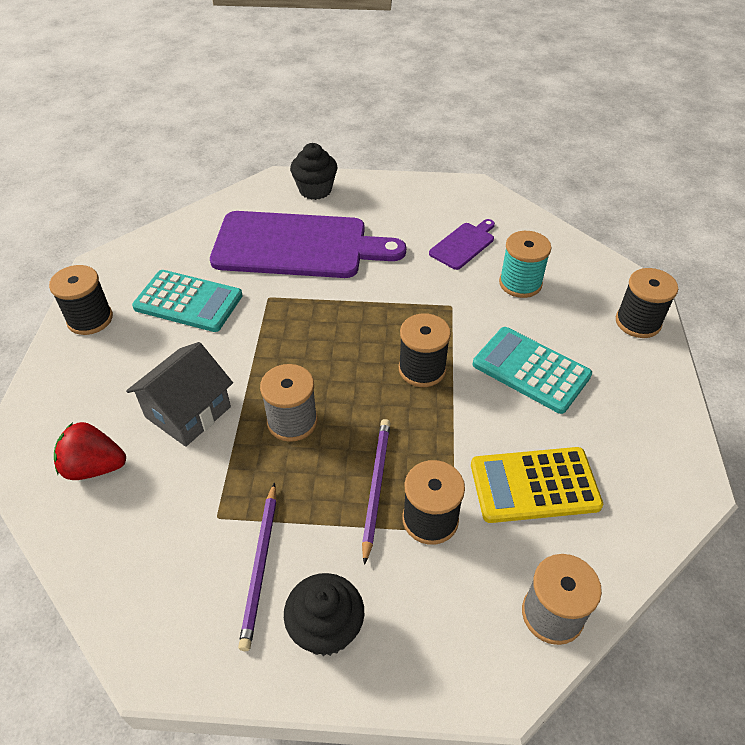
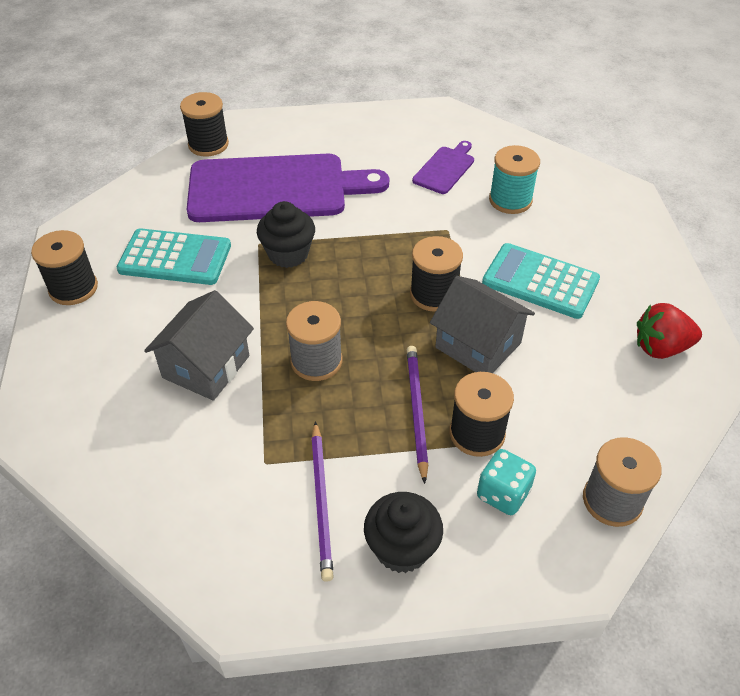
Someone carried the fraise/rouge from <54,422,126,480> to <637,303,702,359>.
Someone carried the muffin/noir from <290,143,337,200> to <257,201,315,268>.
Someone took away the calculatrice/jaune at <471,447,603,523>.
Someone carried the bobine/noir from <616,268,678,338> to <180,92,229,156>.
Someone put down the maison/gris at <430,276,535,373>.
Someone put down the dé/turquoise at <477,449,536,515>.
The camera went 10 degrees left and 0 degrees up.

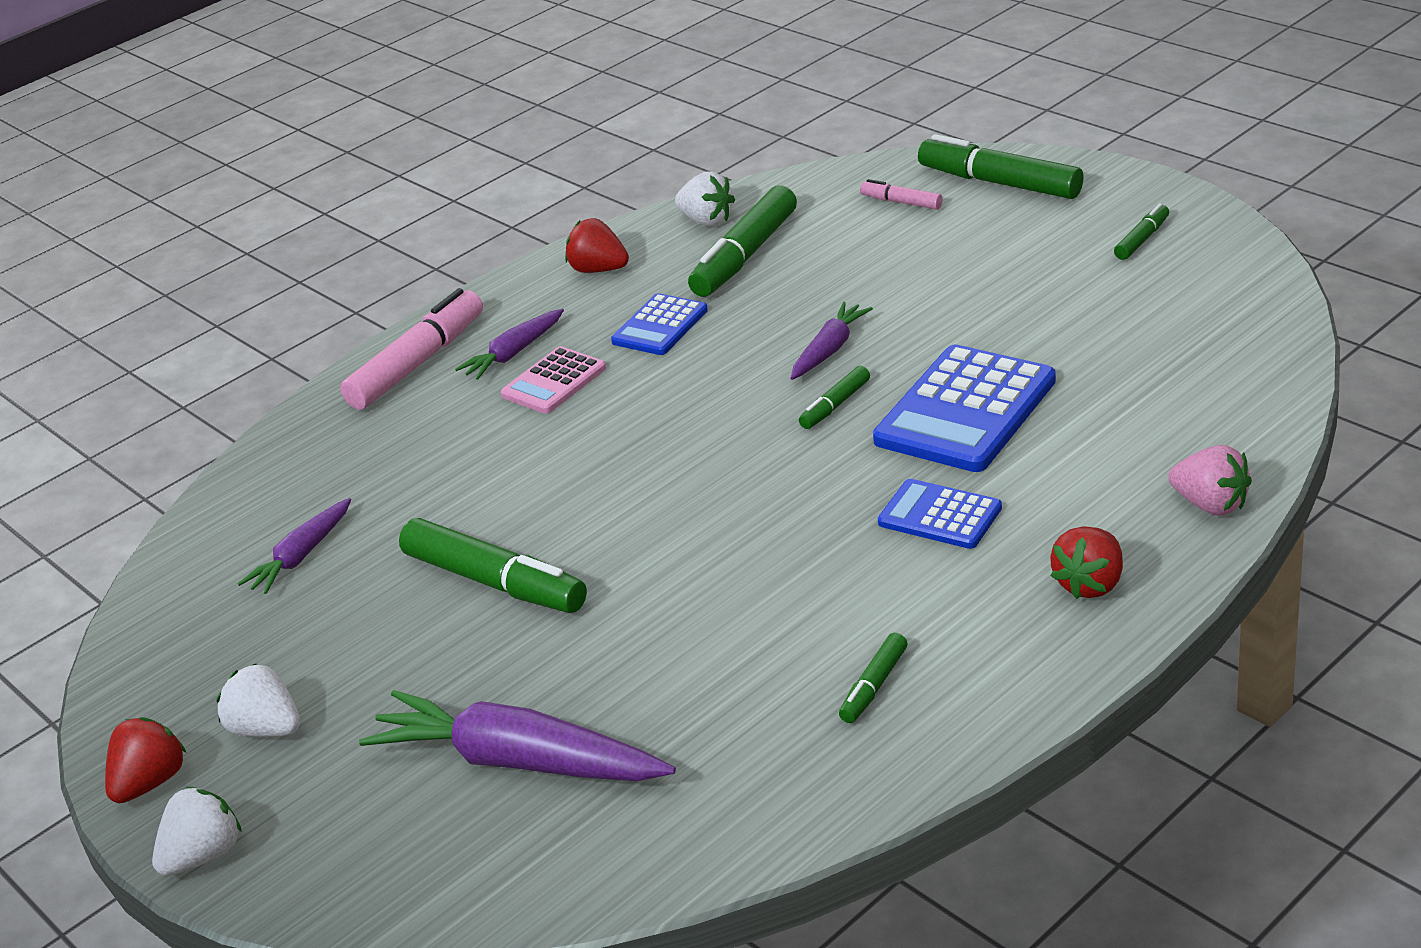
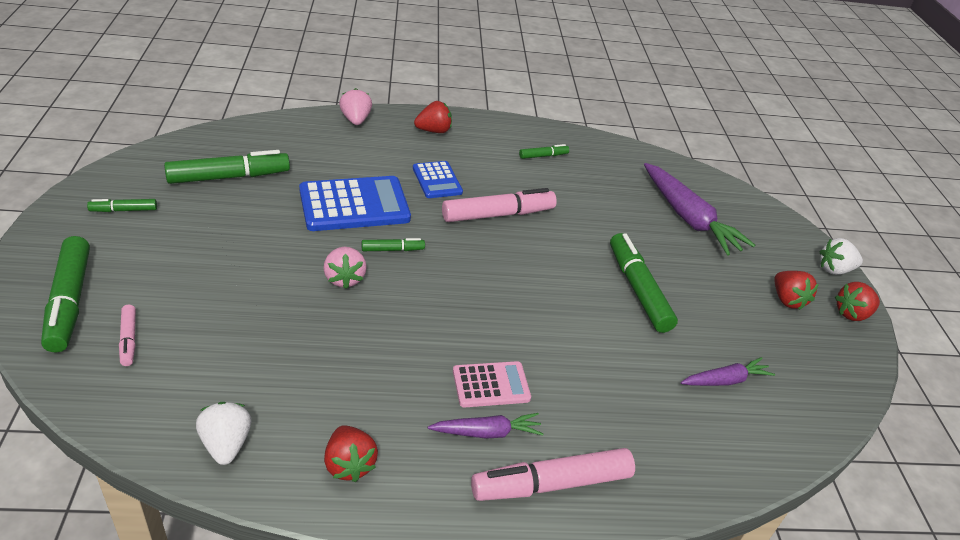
Someone repainted the fraise/blanc at <216,663,300,737>, which became the fraise/rouge at <774,271,819,310>.
Someone took away the calculatrice/bleu at <611,293,708,355>.
Someone carried the feutre/vert from <688,185,797,297> to <164,150,290,184>.
Someone swapped the carotte/violet at <790,302,873,380> for the fraise/rose at <323,247,367,289>.
Someone put down the feutre/rose at <442,188,557,222>.
The camera went 150 degrees left and 5 degrees up.

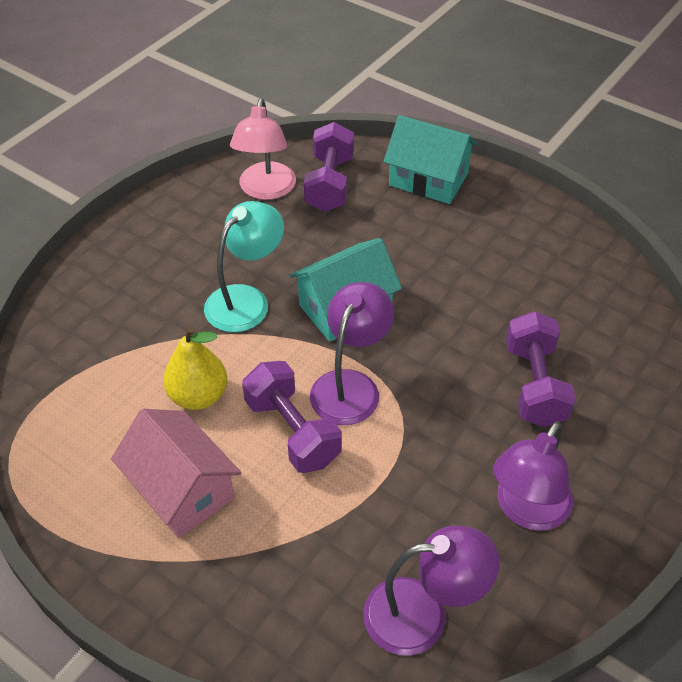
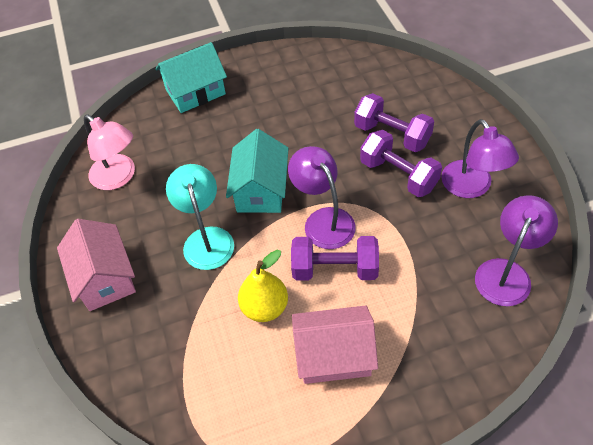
Someone carried the haltère/violet from <304,122,354,212> to <360,130,442,197>.
Someone put down the maison/rose at <57,219,136,311>.
The camera went 50 degrees left and 5 degrees up.

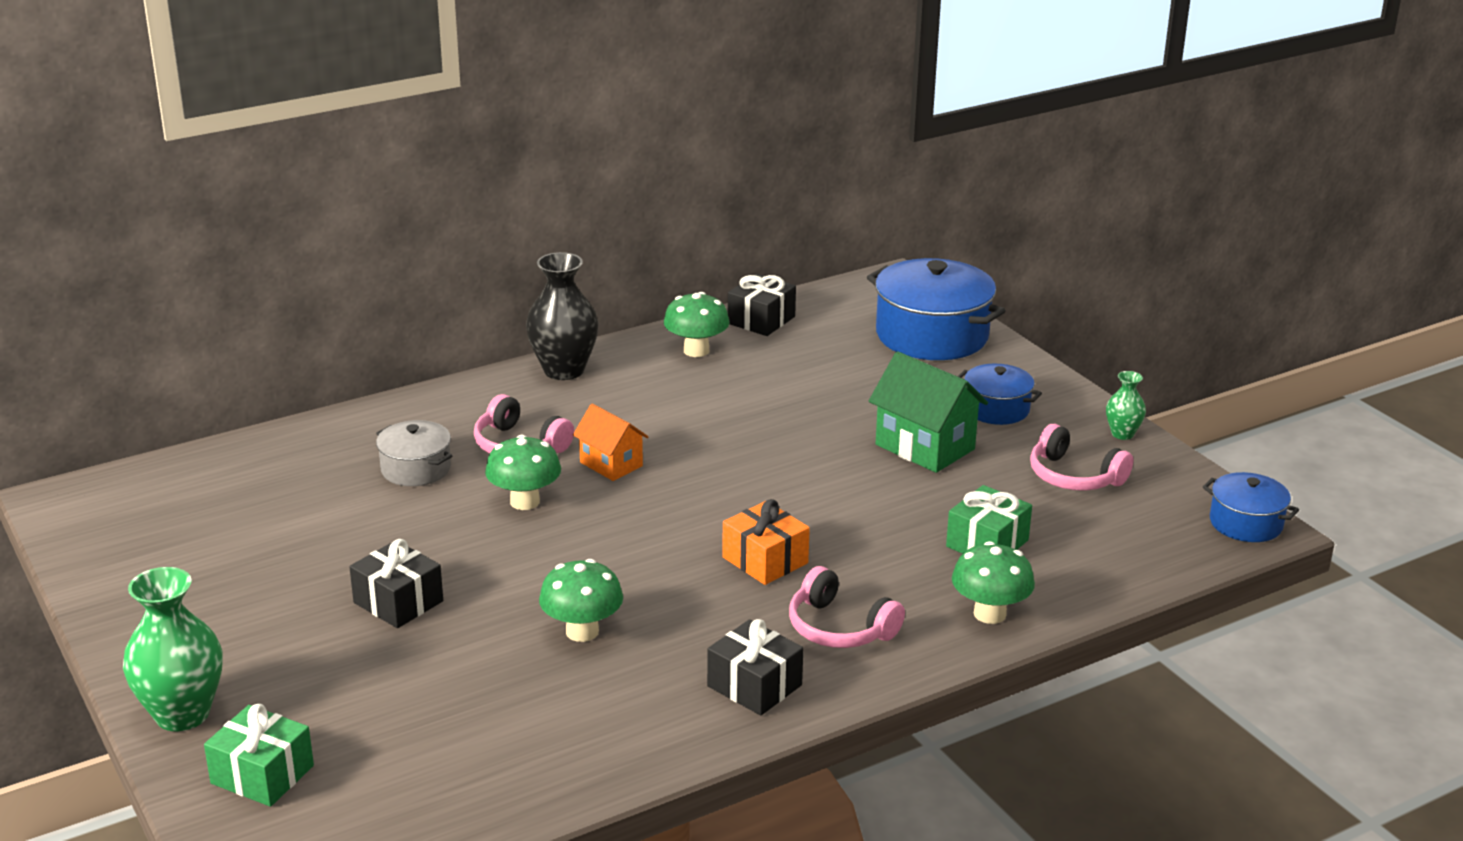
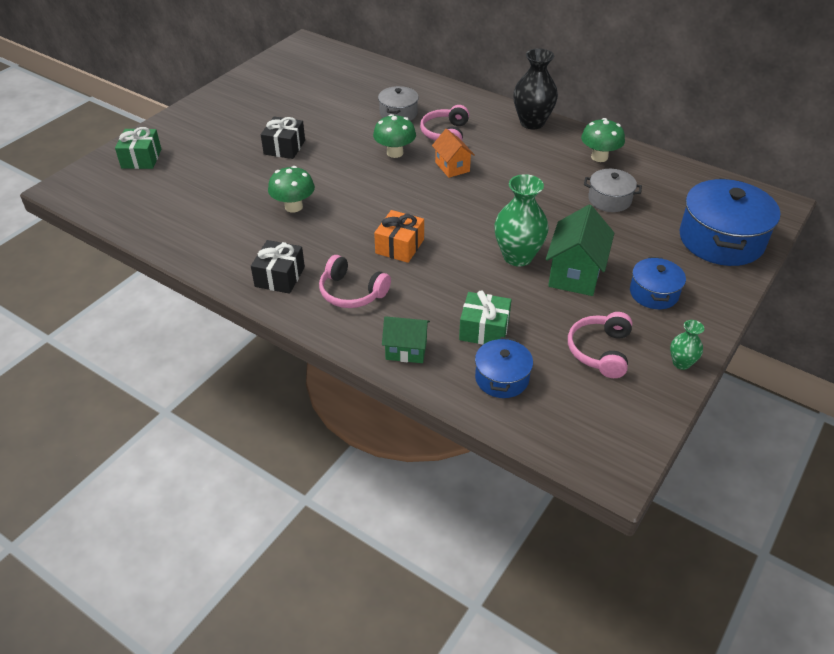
Someone carried the vase/vert from <123,567,222,731> to <494,174,549,266>.
Someone rotated the maison/orange at <573,403,649,481> by 45 degrees counterclockwise.
Someone took away the cadeau/noir at <728,274,796,336>.
Someone rotated the casque audio/rose at <789,566,905,648> by 75 degrees counterclockwise.
Someone swapped the champignon/vert at <952,541,1035,624> for the maison/vert at <382,316,430,363>.
Someone carried the marmite/bleu from <1203,472,1299,542> to <475,337,533,398>.
Someone put down the marmite/gris at <584,169,642,212>.
The camera went 65 degrees right and 15 degrees up.

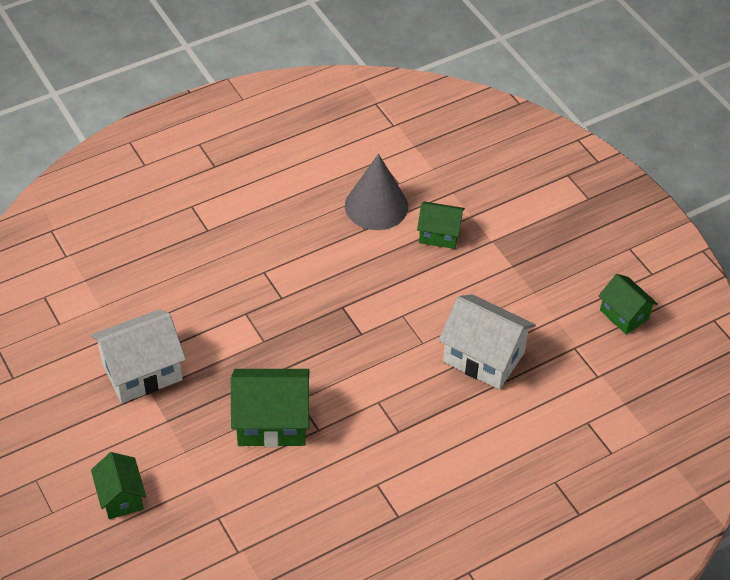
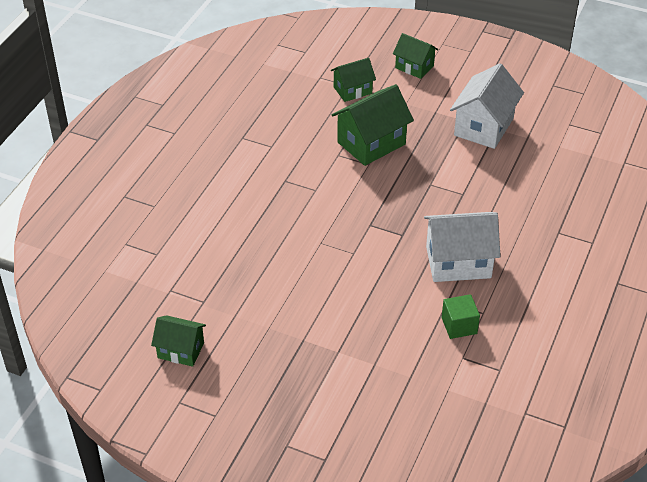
Someone swapped the cône/gris at <345,154,408,230> for the cube/vert at <442,294,480,339>.
Someone carried the maison/vert from <417,201,465,249> to <331,58,376,102>.
Someone carried the maison/blanc from <438,294,536,390> to <424,212,501,282>.
The camera went 145 degrees right and 5 degrees down.

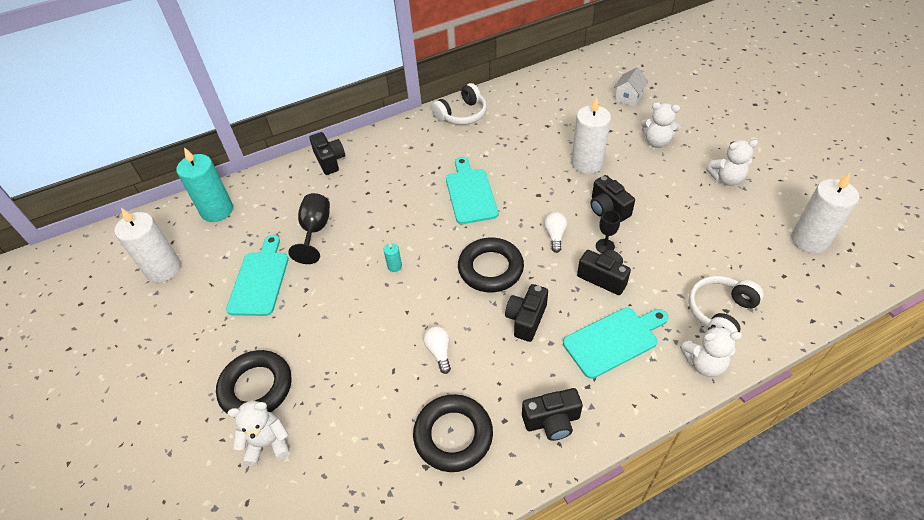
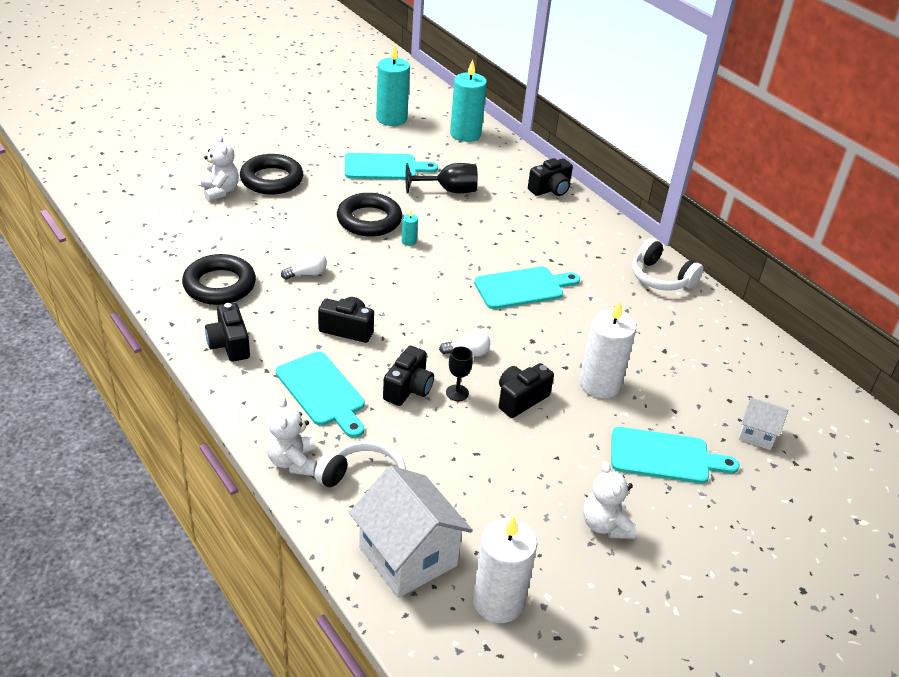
Someone repainted the bougie/blanc at <114,208,181,283>, which became the bougie/turquoise at <376,44,410,126>.
Someone carried the anneau/noir from <458,237,524,292> to <337,193,402,237>.
Someone swapped the ours en peluche/blanc at <641,102,680,148> for the planche à découper/turquoise at <611,427,739,484>.
Someone put down the maison/blanc at <349,466,473,598>.
The camera went 75 degrees right and 10 degrees down.

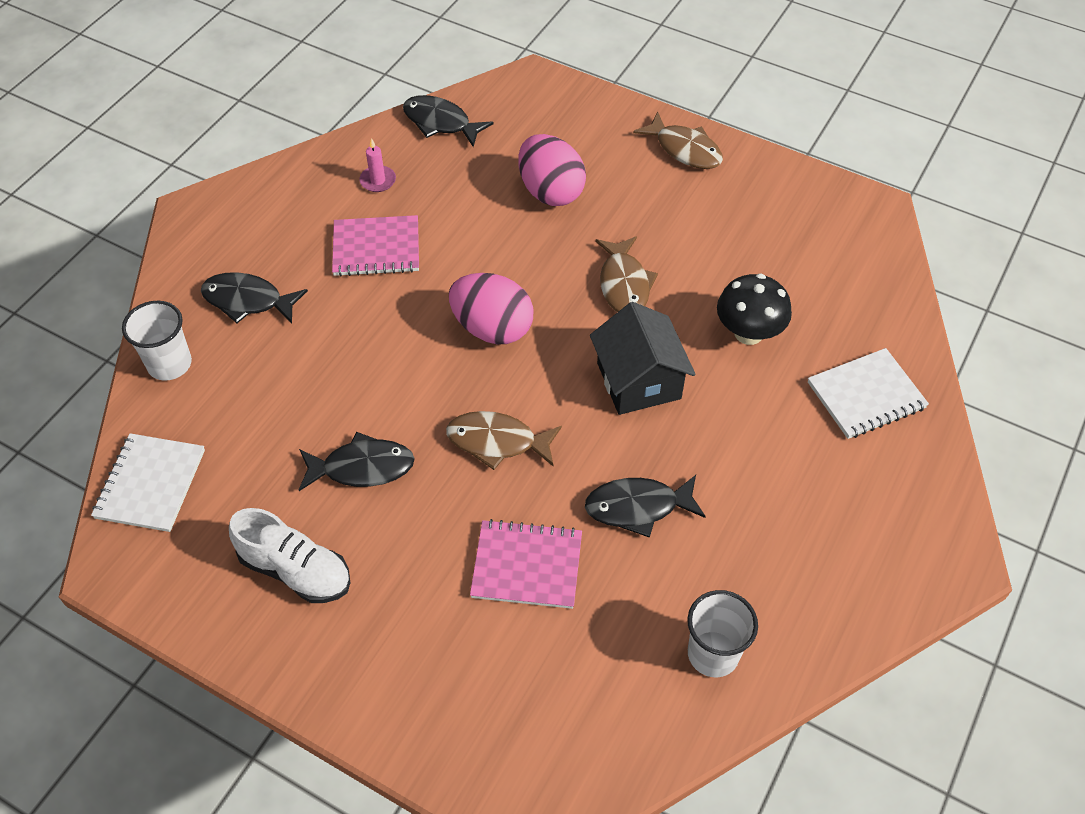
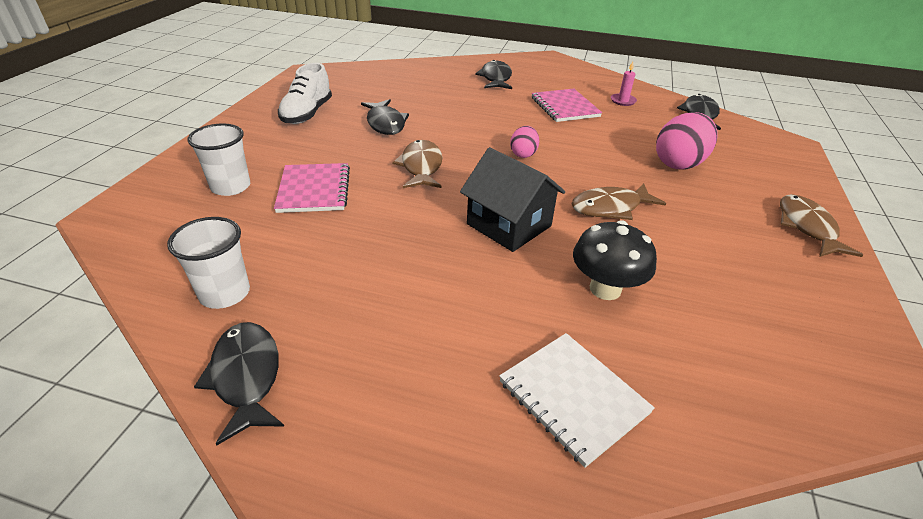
Someone took away the carnet/blanc at <91,433,205,532>.
Someone carried the gobelet/blanc from <122,301,192,381> to <187,123,250,196>.
Someone scaled the œuf/rose at <449,273,534,345> by 0.55.
Someone carried the poisson/noir from <585,475,706,538> to <194,322,284,445>.
Someone rotated the maison/noir at <590,302,696,415> by 75 degrees clockwise.
Someone rotated the poisson/marron at <633,112,723,169> by 150 degrees clockwise.
The camera went 75 degrees right and 15 degrees down.

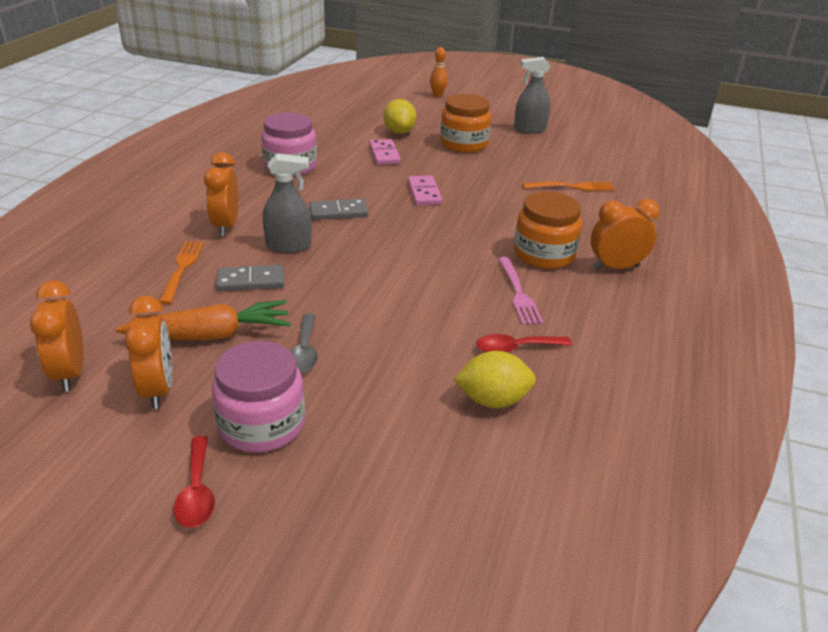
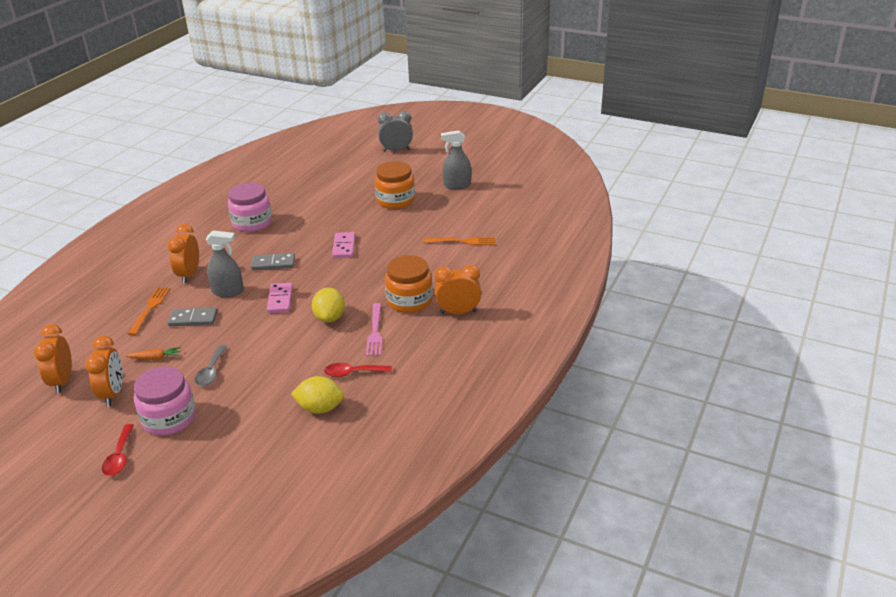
Someone scaled the carotte/orange at <115,300,291,340> by 0.49.
Someone carried the domino/rose from <369,139,401,165> to <267,283,293,313>.
Someone carried the citron/jaune from <384,99,417,134> to <312,288,345,323>.
Someone swapped the quille/orange at <430,47,448,97> for the réveil/gris at <378,111,413,152>.
The camera went 10 degrees right and 0 degrees up.

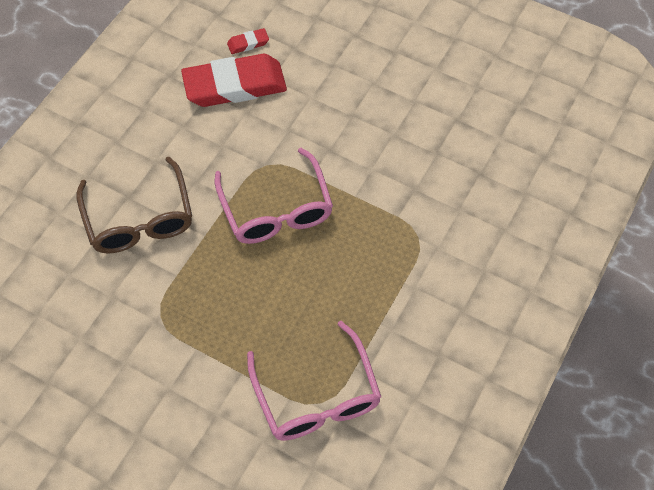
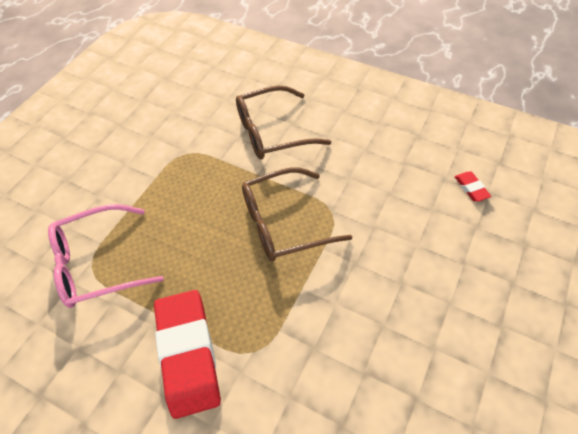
Someone carried the gomme/rouge from <181,54,287,107> to <154,290,221,419>.
Someone repainted the lunettes/rose at <215,148,333,244>, which became the lunettes/marron at <242,167,352,261>.
The camera went 90 degrees right and 5 degrees down.

